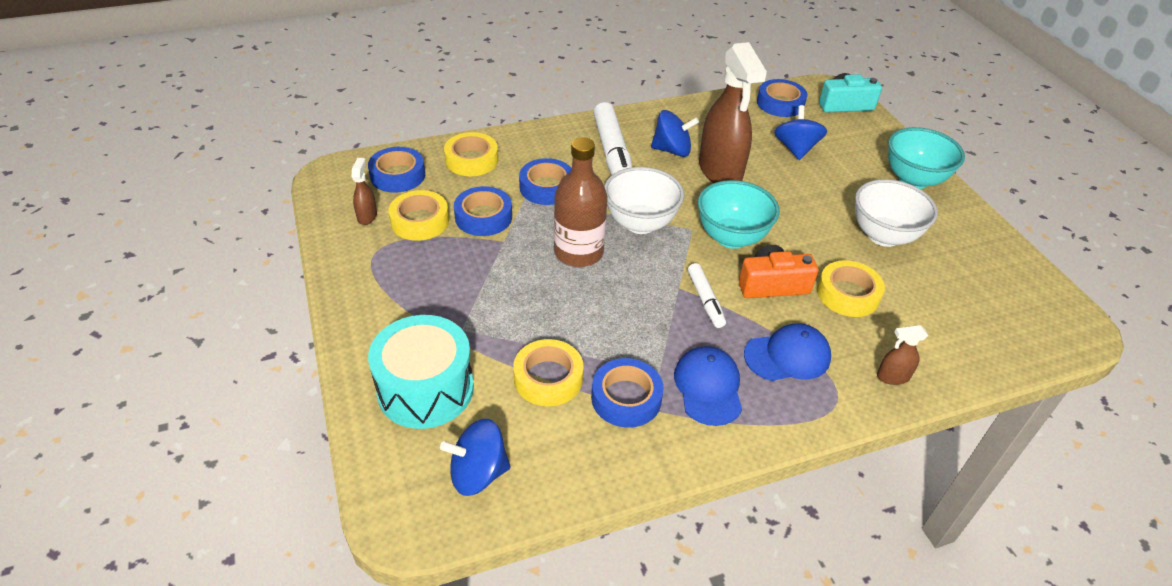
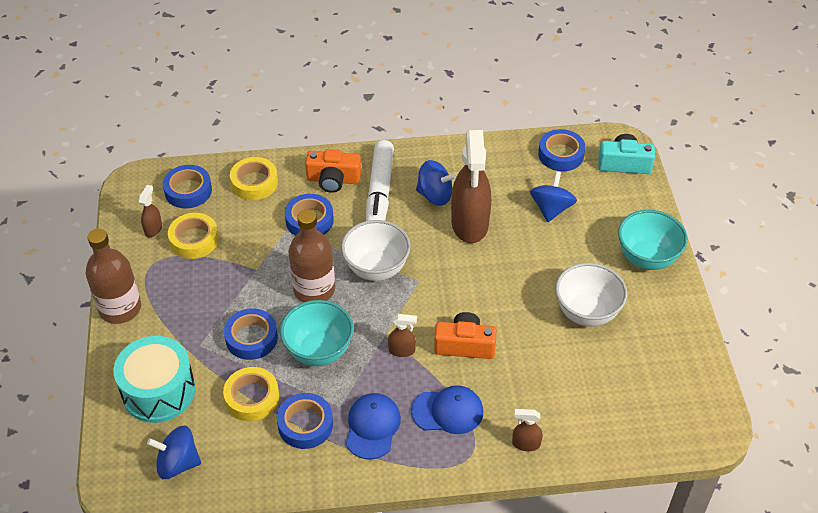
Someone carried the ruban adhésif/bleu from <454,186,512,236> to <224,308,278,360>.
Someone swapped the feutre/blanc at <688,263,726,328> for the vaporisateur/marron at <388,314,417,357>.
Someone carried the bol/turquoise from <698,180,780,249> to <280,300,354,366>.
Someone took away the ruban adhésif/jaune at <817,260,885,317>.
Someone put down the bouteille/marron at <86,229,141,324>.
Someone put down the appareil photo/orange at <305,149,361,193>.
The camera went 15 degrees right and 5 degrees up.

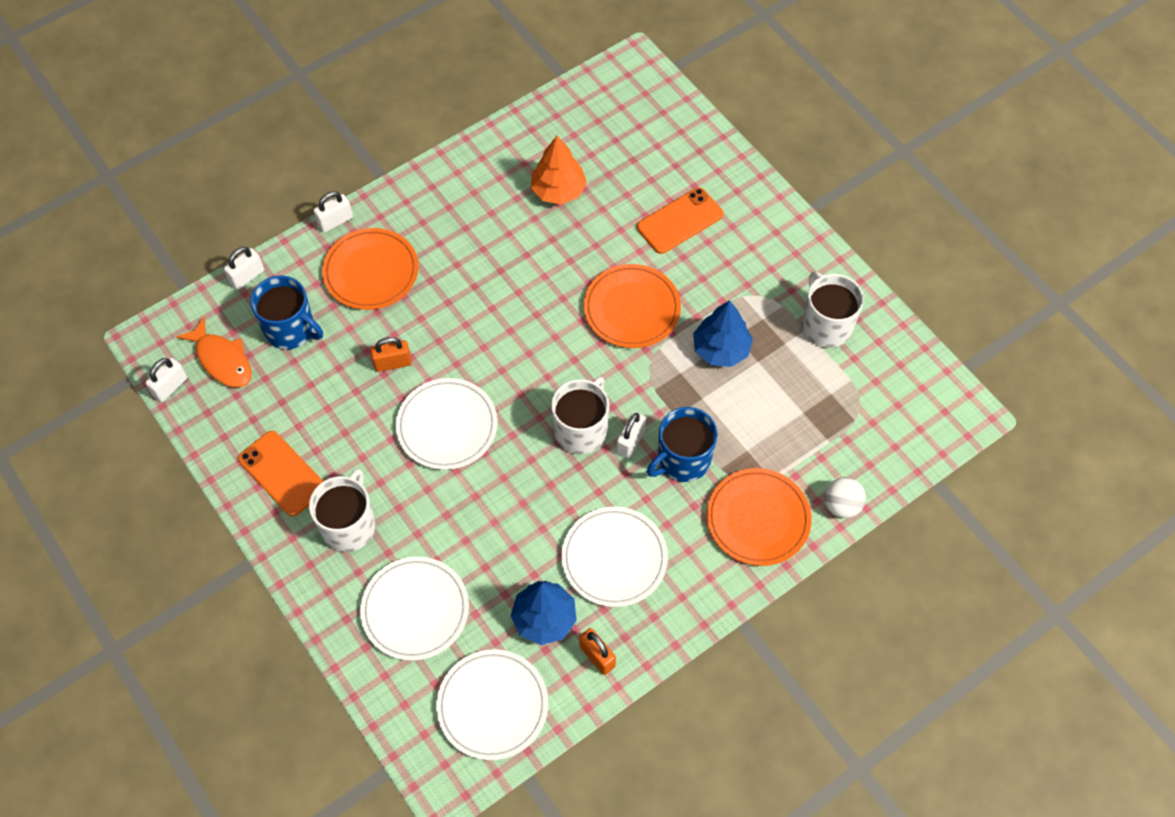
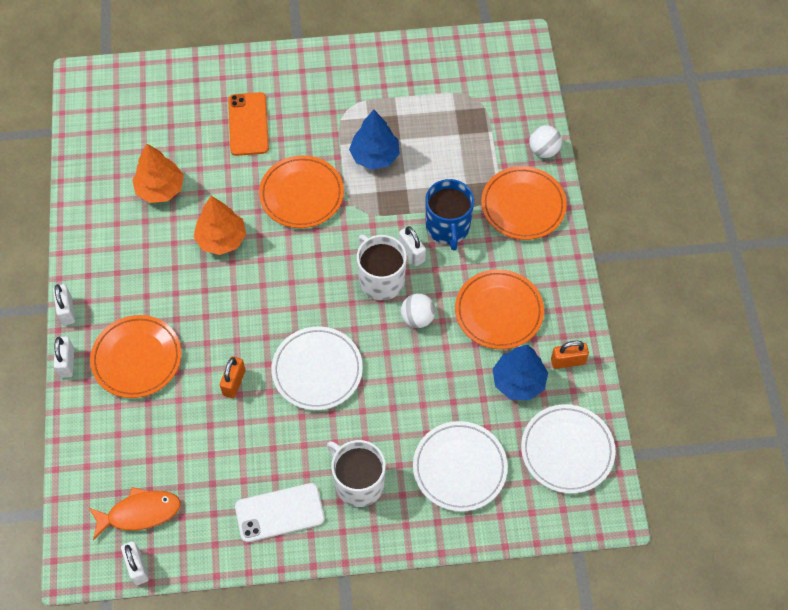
Someone carried the cadenas/blanc from <224,247,264,290> to <53,284,75,325>.
Someone repainted the téléphone/orange at <238,431,323,517>, which became the téléphone/blanc at <235,483,325,542>.
Someone took away the tasse/bleu at <250,275,323,349>.
Someone repainted the assiette/blanc at <561,507,668,607>, which became the assiette/orange at <455,269,544,349>.
Someone took away the tasse/blanc at <802,272,864,348>.
Someone put down the arbre/orange at <194,196,246,255>.
Someone put down the balle/blanc at <401,293,436,328>.
The camera went 60 degrees left and 0 degrees up.

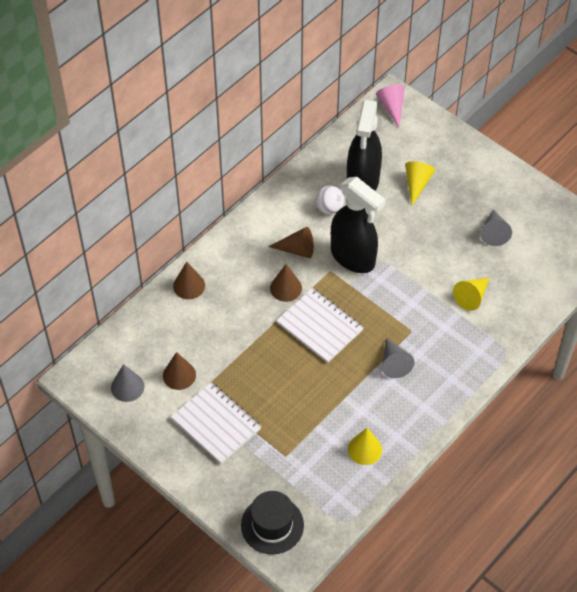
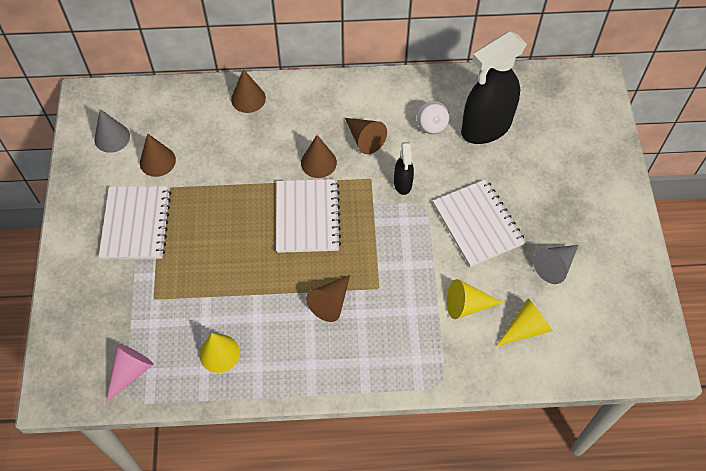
Someone took away the chapeau/noir at <241,491,304,554>.
Someone scaled the vaporisateur/noir at <331,177,385,273> by 0.48.
Someone carried the cône/rose from <376,85,405,127> to <106,344,153,403>.
Someone repainted the cône/gris at <382,338,414,378>, which became the cône/marron at <306,275,350,322>.
Someone carried the cône/jaune from <405,161,435,205> to <496,298,553,346>.
Someone put down the carnet/blanc at <433,179,525,267>.
The camera went 45 degrees right and 5 degrees up.

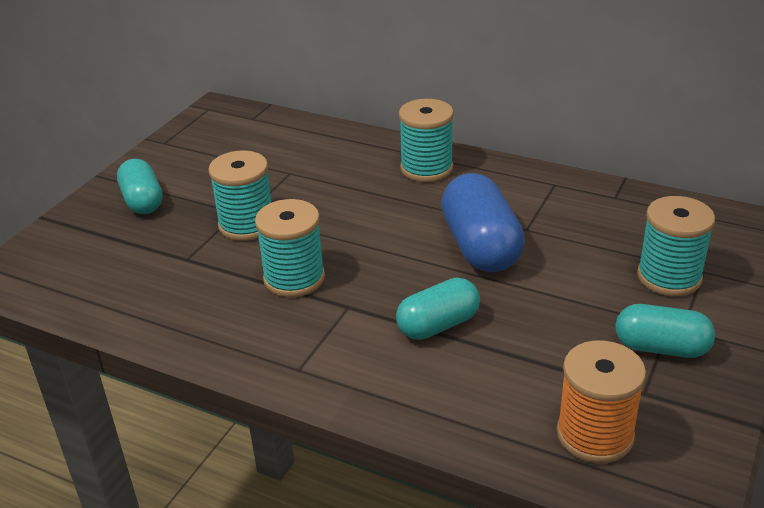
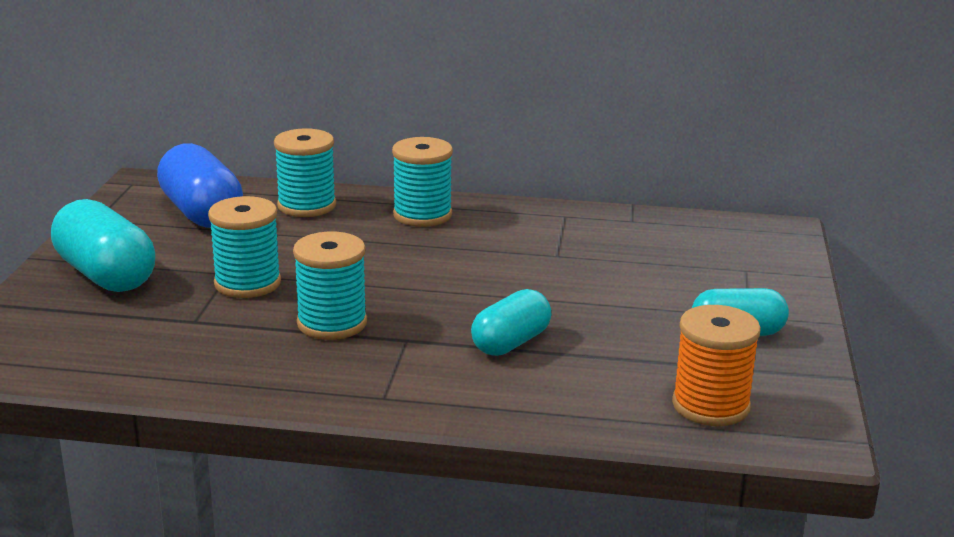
Someone scaled the gélule/turquoise at <117,159,163,214> by 1.54.
Someone carried the gélule/bleu from <441,173,525,272> to <157,143,243,228>.
Someone carried the bobine/turquoise from <637,196,715,296> to <274,128,336,217>.
The camera went 20 degrees left and 10 degrees down.

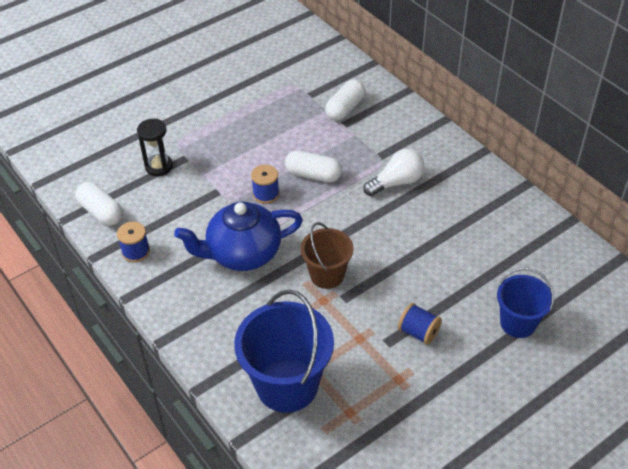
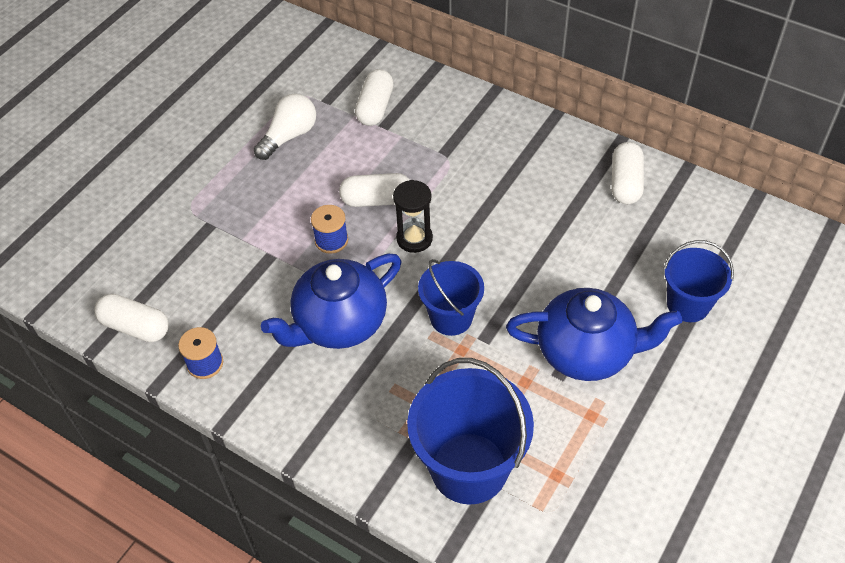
Someone carried the sablier/noir from <137,119,173,176> to <393,180,433,253>.
Someone repainted the seau/marron at <300,222,354,289>, which became the seau/bleu at <418,259,484,336>.
Someone carried the ampoule/blanc from <363,149,425,196> to <254,94,316,160>.
Someone swapped the bobine/bleu at <398,303,442,345> for the théière/bleu at <506,288,682,381>.
Someone put down the gélule/blanc at <612,142,644,204>.
The camera went 20 degrees left and 5 degrees up.

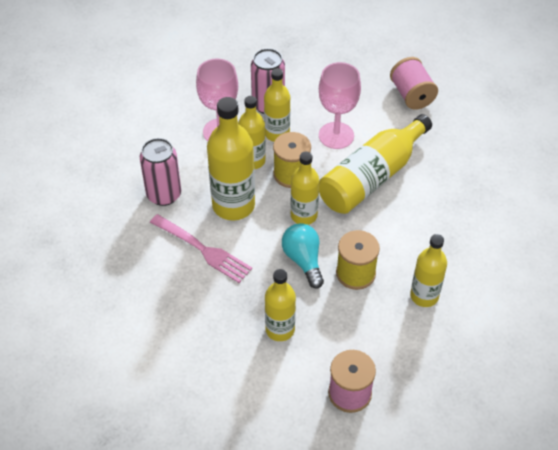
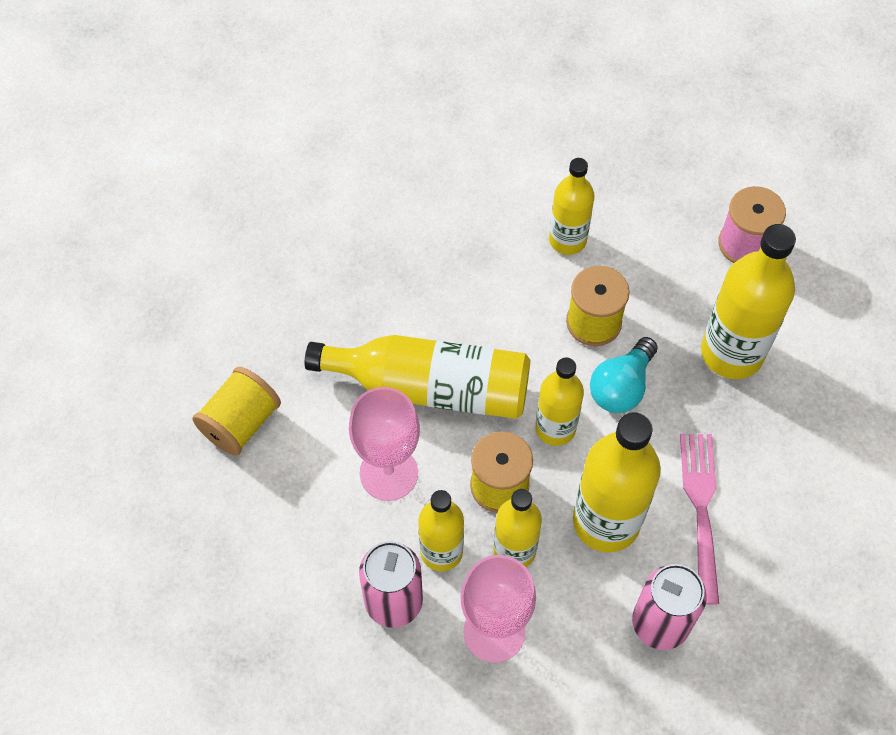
Someone scaled the bouteille/jaune at <265,269,296,341> by 1.60.
Someone repainted the bobine/rose at <390,57,438,110>, which became the bobine/jaune at <192,367,281,456>.
The camera went 125 degrees left and 10 degrees up.

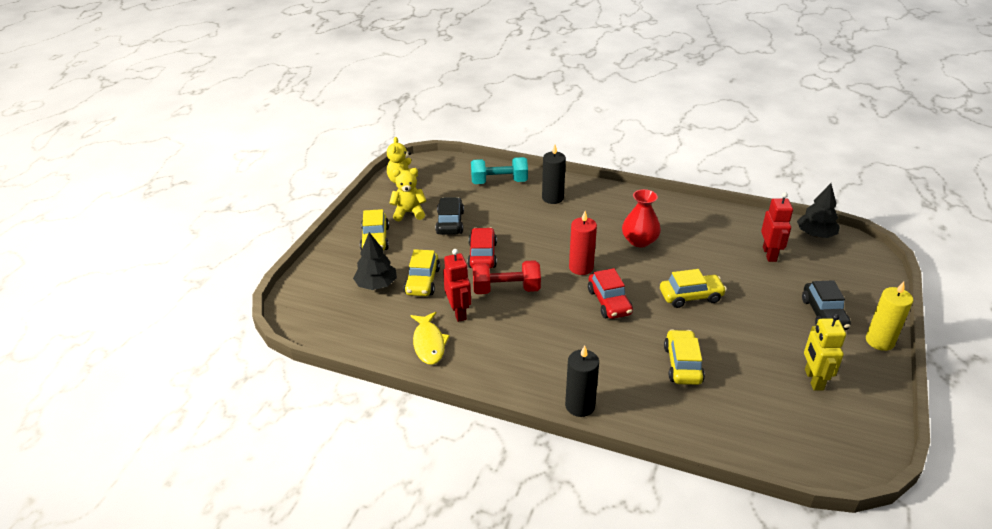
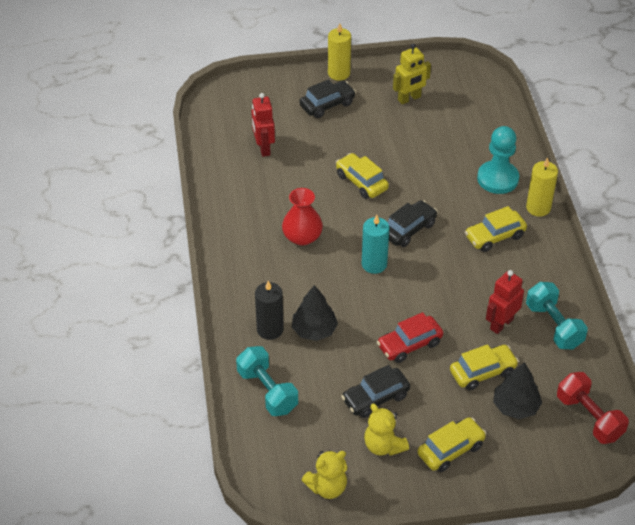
Someone swapped the poisson/jaune at <410,312,450,365> for the haltère/turquoise at <526,282,588,349>.
Someone carried the haltère/rouge from <473,260,541,294> to <557,372,629,444>.
Someone repainted the bougie/noir at <565,345,599,417>, which became the bougie/jaune at <526,158,558,217>.
Someone repainted the bougie/rouge at <569,211,597,275>, which became the bougie/turquoise at <362,215,390,274>.
Someone repainted the voiture/rouge at <588,268,633,319>, which became the voiture/noir at <388,200,437,247>.
Someone carried the voiture/jaune from <664,330,705,385> to <465,206,527,252>.
Someone rotated the robot/rouge at <761,192,793,262> by 75 degrees counterclockwise.
Someone carried the arbre/noir from <797,183,840,238> to <292,285,338,341>.
Someone put down the pion/turquoise at <477,126,519,194>.
The camera went 120 degrees left and 10 degrees up.

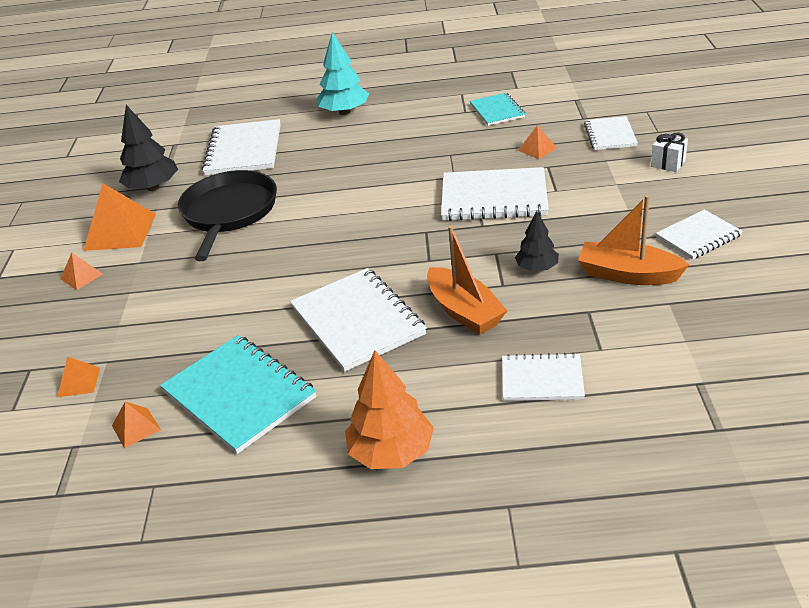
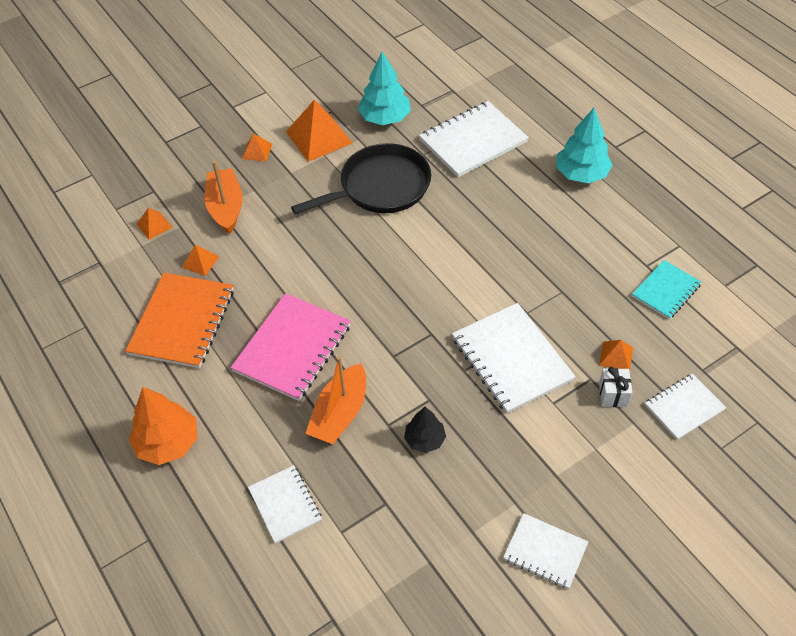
Someone carried the pyramide/orange from <112,402,161,448> to <182,244,220,276>.
Someone repainted the arbre/noir at <119,105,178,191>, which became the arbre/turquoise at <358,52,411,125>.
Someone repainted the carnet/turquoise at <160,335,316,454>, which became the carnet/orange at <125,273,234,368>.
Someone repainted the carnet/blanc at <290,268,427,372>, which became the carnet/rose at <230,293,351,401>.
Someone carried the bateau/orange from <578,195,689,285> to <204,161,243,234>.
Someone carried the cadeau/blanc from <651,133,688,172> to <599,367,632,407>.
The camera went 55 degrees right and 15 degrees up.

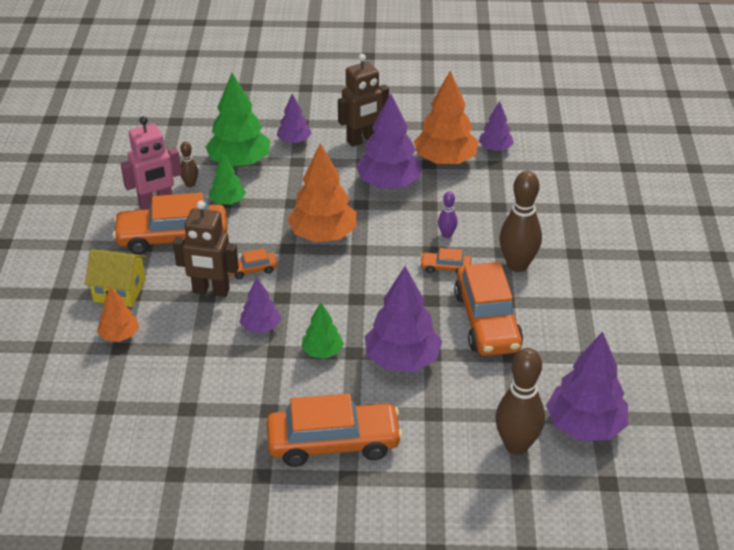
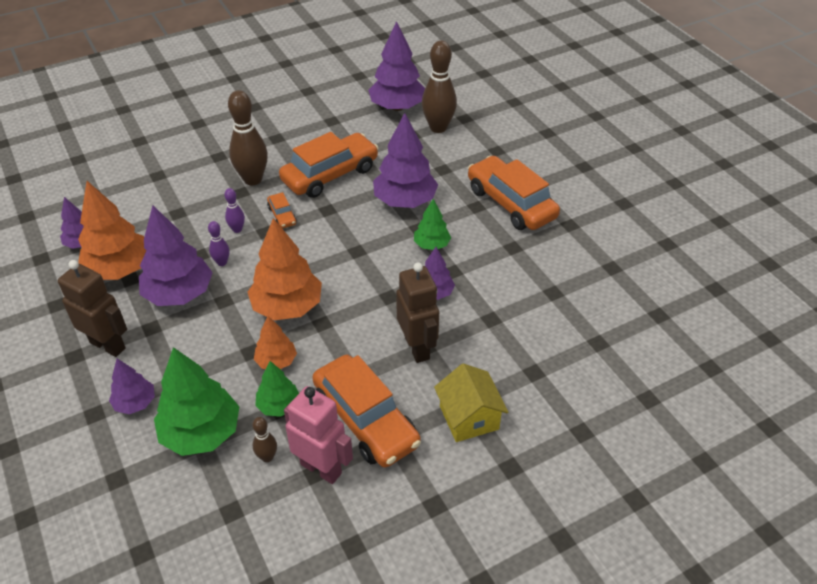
Someone carried the arbre/orange from <97,286,139,342> to <254,316,297,369>.
Someone took away the voiture/orange at <228,248,278,279>.
Someone put down the quille/violet at <208,221,230,266>.
The camera went 120 degrees left and 5 degrees up.

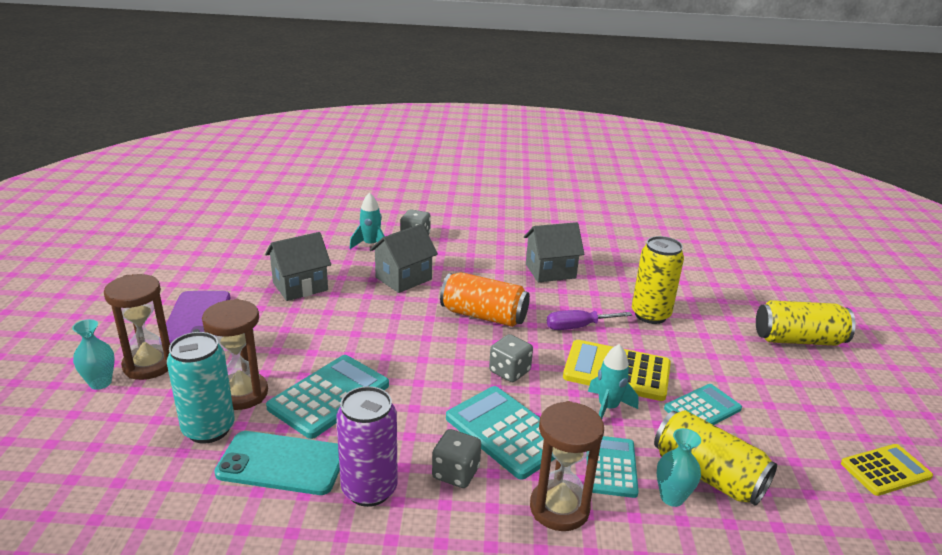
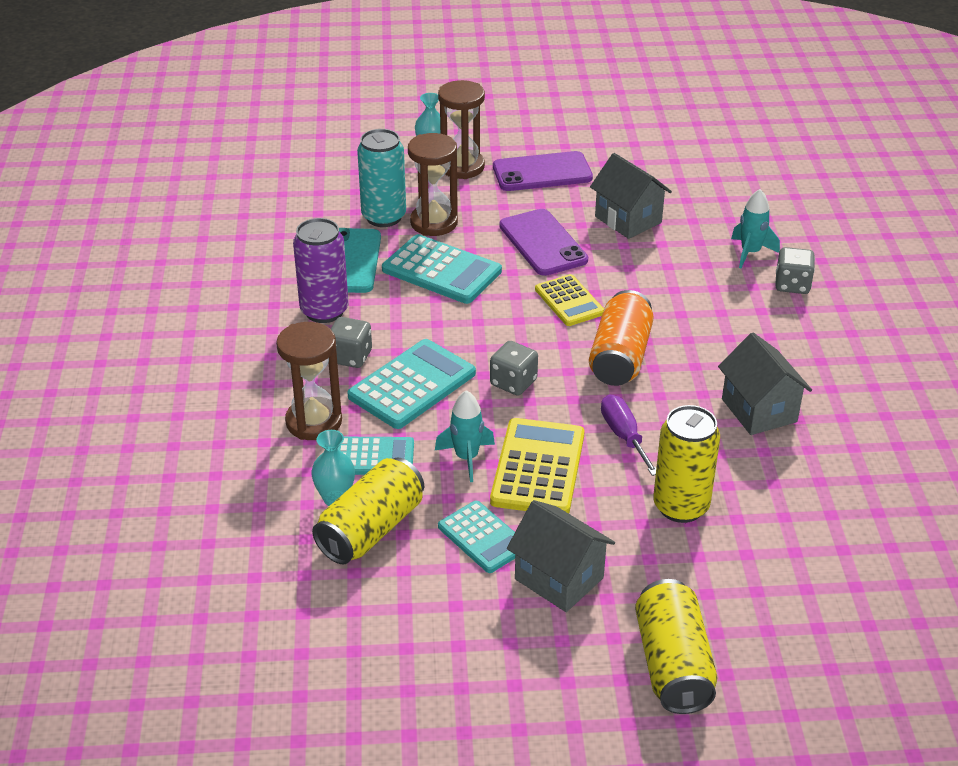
Someone carried the maison/gris from <369,224,438,293> to <507,500,615,612>.
Someone carried the calculatrice/jaune from <841,444,933,496> to <535,274,604,326>.
Someone put down the téléphone/violet at <499,209,588,276>.
The camera went 85 degrees right and 10 degrees up.

